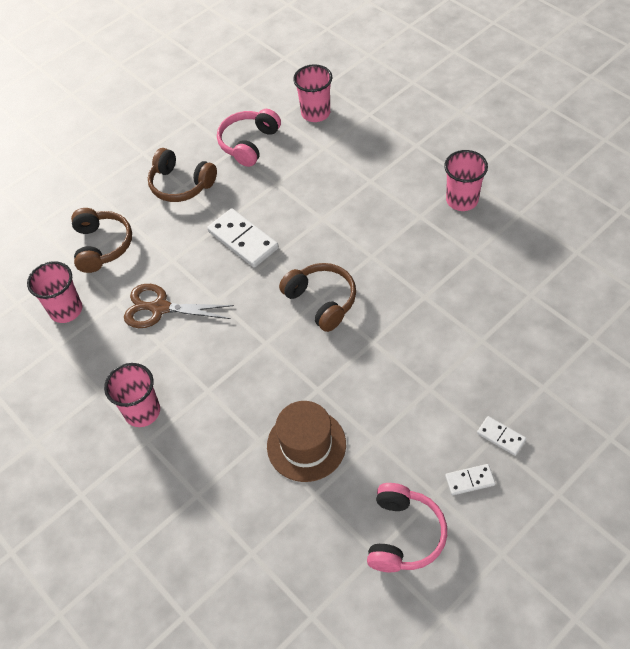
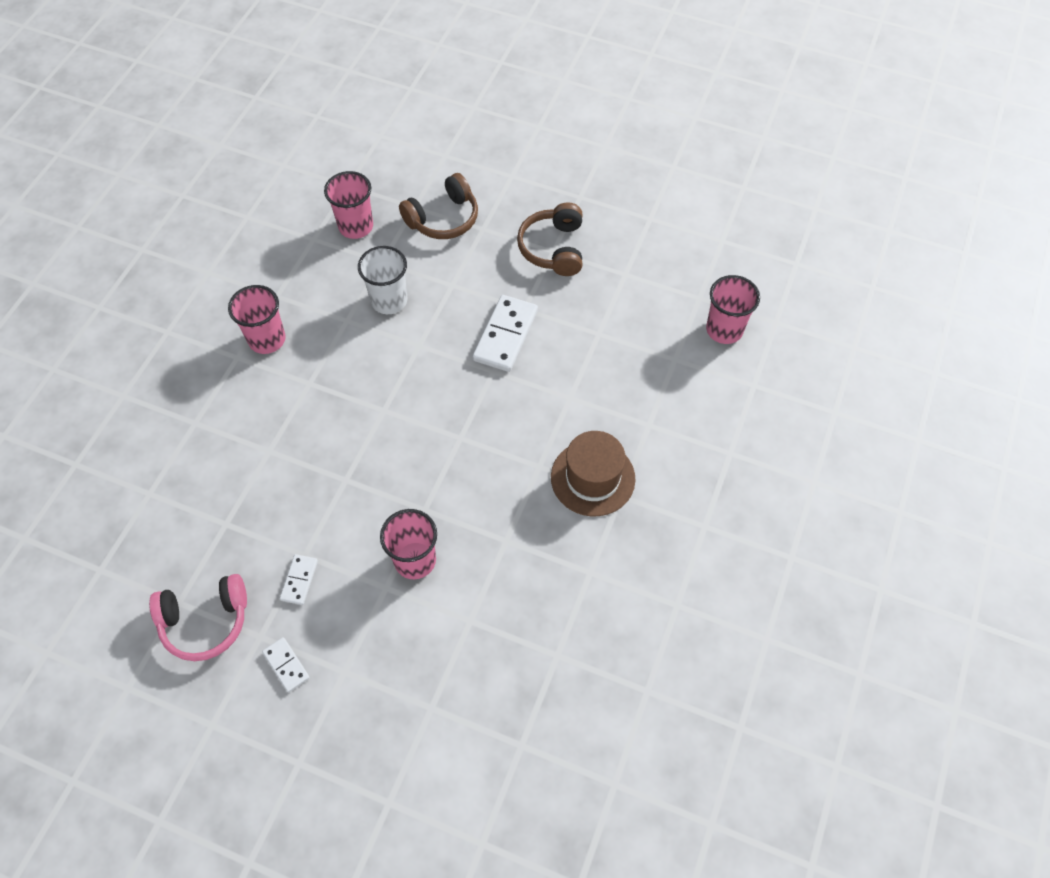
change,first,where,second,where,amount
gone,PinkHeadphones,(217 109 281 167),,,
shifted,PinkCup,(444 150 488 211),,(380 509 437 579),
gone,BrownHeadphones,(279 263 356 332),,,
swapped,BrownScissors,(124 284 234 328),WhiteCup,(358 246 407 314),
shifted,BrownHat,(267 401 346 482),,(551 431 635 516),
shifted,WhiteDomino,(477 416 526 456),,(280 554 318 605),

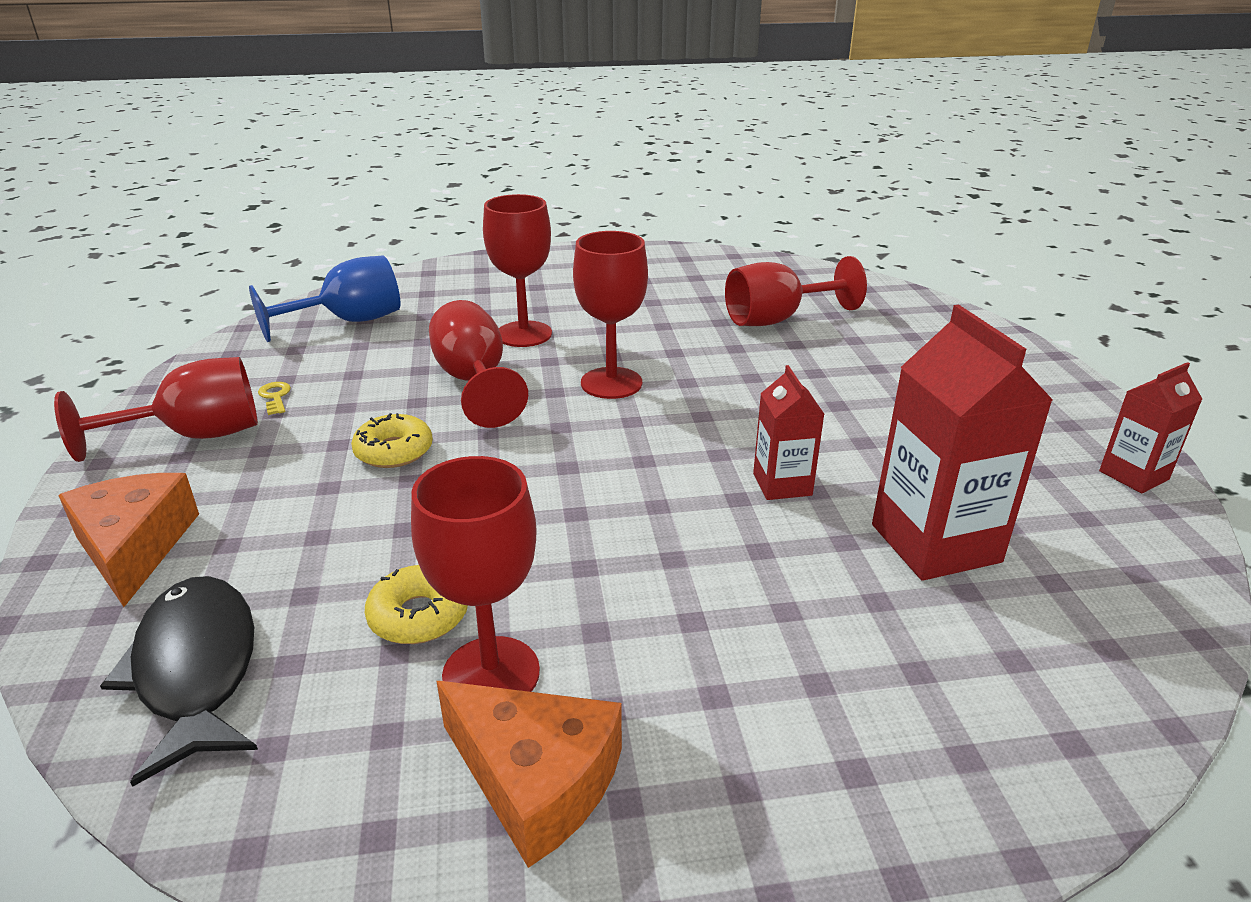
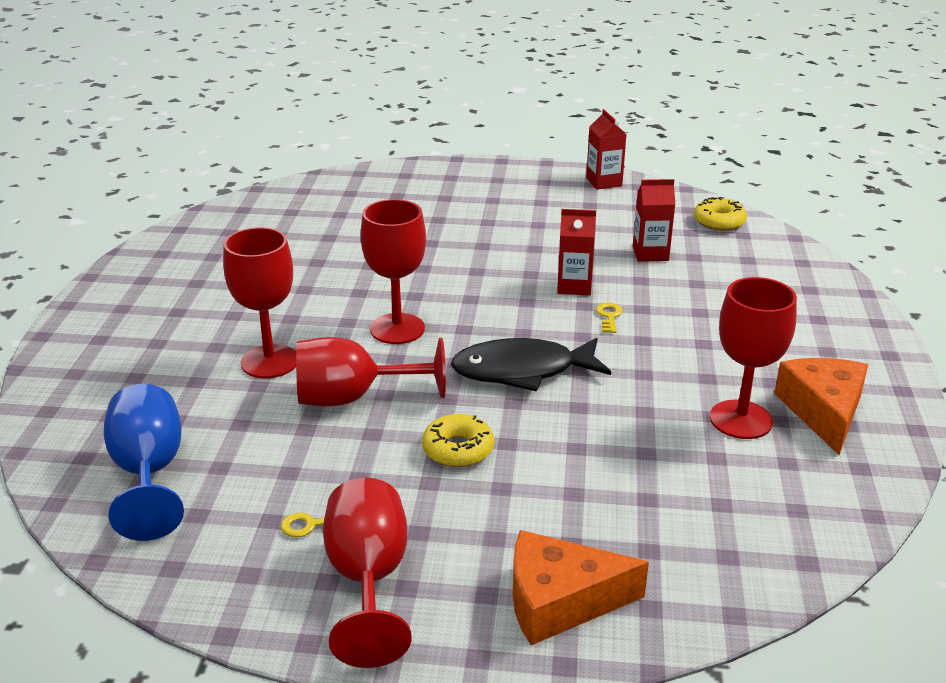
change,first,where,second,where,amount
gone,RedGoblet,(725 256 867 326),,,
scaled,RedCarton,(872 305 1053 581),,(633 179 675 262),x0.56
shifted,YellowDonut,(365 565 468 644),,(694 197 747 231),
shifted,BlackFish,(100 576 258 787),,(451 338 611 392),
rotated,OrangeCheese,(436 681 622 868),,(774 358 868 455),45 degrees counterclockwise
new,,,YellowKey,(596 303 623 333),

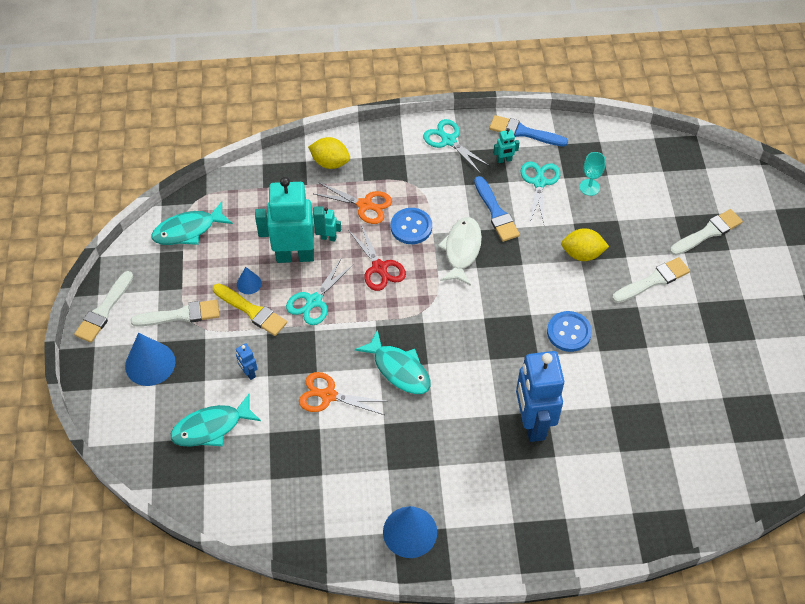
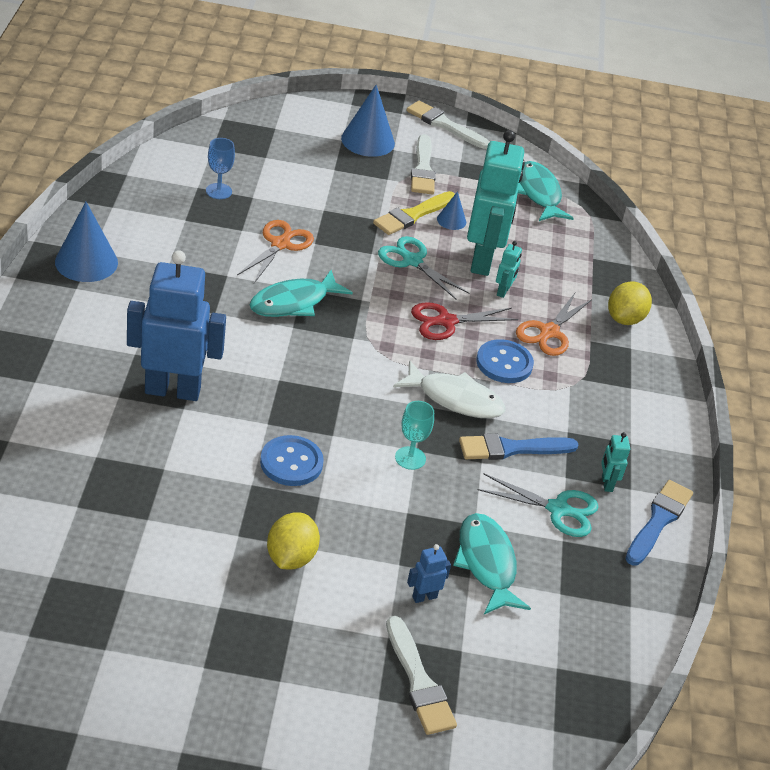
change,first,where,second,where,amount
gone,TurquoiseScissors,(423 119 491 174),,,
shifted,TurquoiseGoblet,(579 152 606 196),,(395 401 434 470),
shifted,YellowLemon,(561 228 609 261),,(267 513 320 569),
gone,WhiteBrush,(612 257 690 303),,,
shifted,BlueRobot,(236 343 258 380),,(407 544 451 603),
shifted,TurquoiseFish,(171 394 261 447),,(453 513 531 614),
new,,,BlueGoblet,(206 138 235 199),

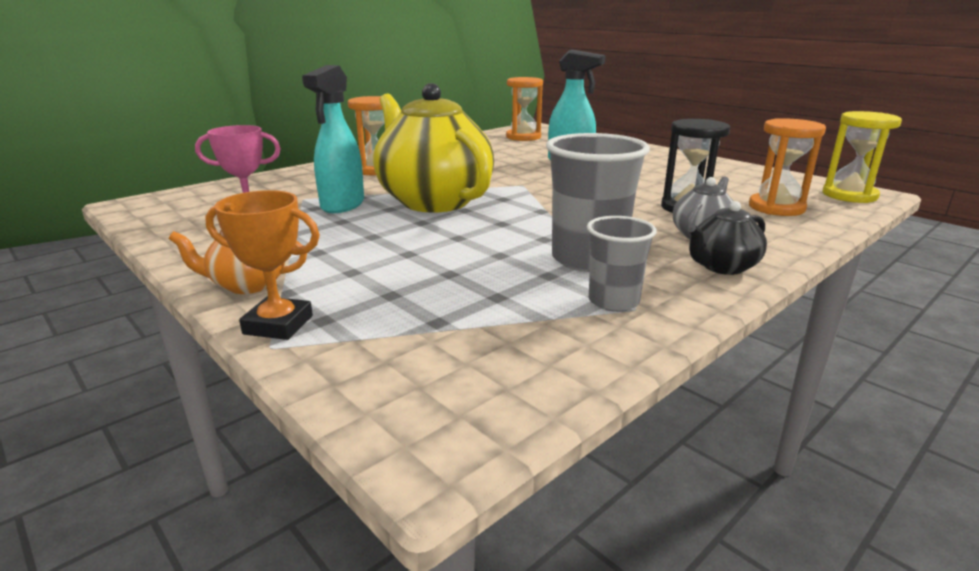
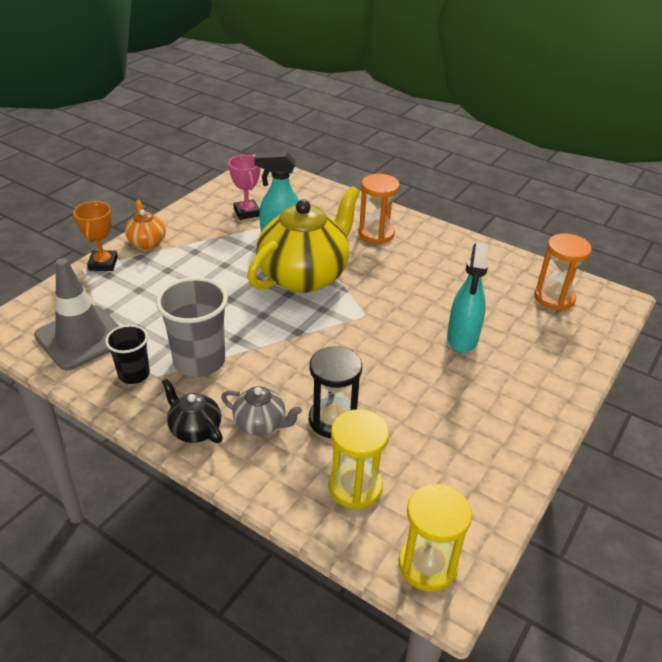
change,first,where,second,where,amount
repainted,OrangeHourglass,(749 118 826 216),YellowHourglass,(329 409 389 509),
repainted,GreyCup,(587 216 657 312),BlackCup,(105 325 150 384),
new,,,GreyTrafficCone,(34 258 119 370),

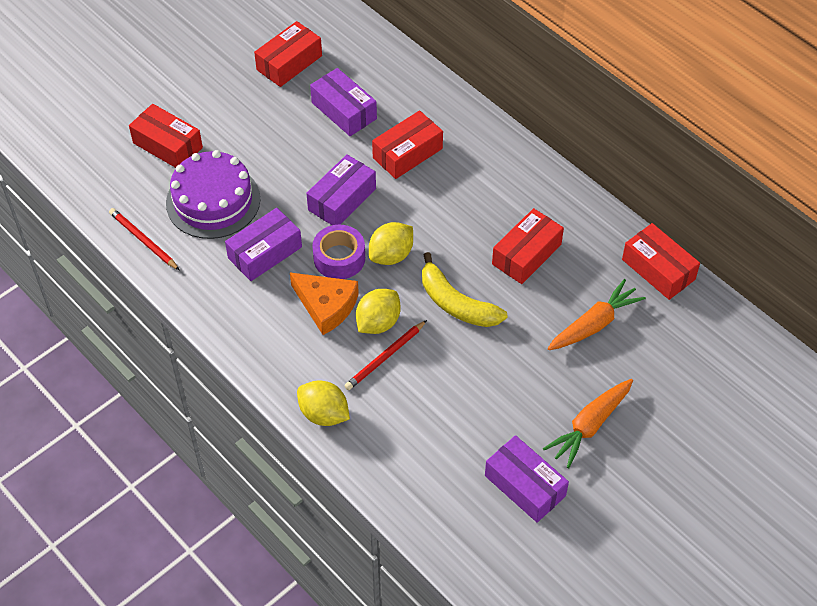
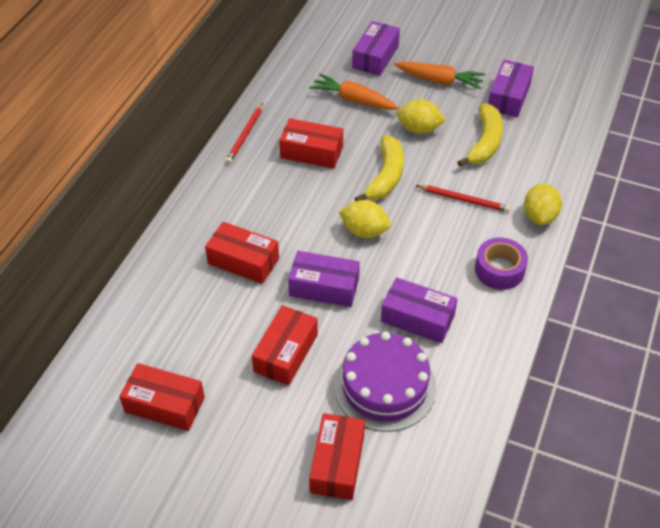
change,first,where,second,where,amount
shifted,PurpleBox,(310 68 377 136),,(352 21 400 76),
shifted,RedPencil,(109 208 180 270),,(225 103 263 164),
shifted,RedBox,(622 223 700 300),,(252 305 318 386),
shifted,PurpleTape,(312 225 365 279),,(475 238 528 290),
gone,OrangeCheese,(290 273 359 335),,,
shifted,YellowLemon,(356 289 401 334),,(397 99 446 134),
new,,,YellowBanana,(457 103 503 167),

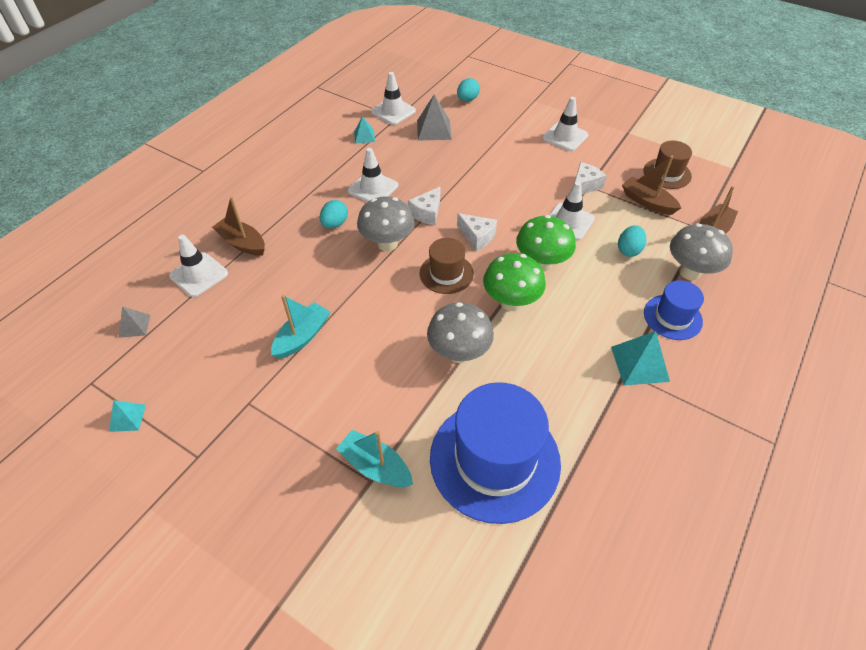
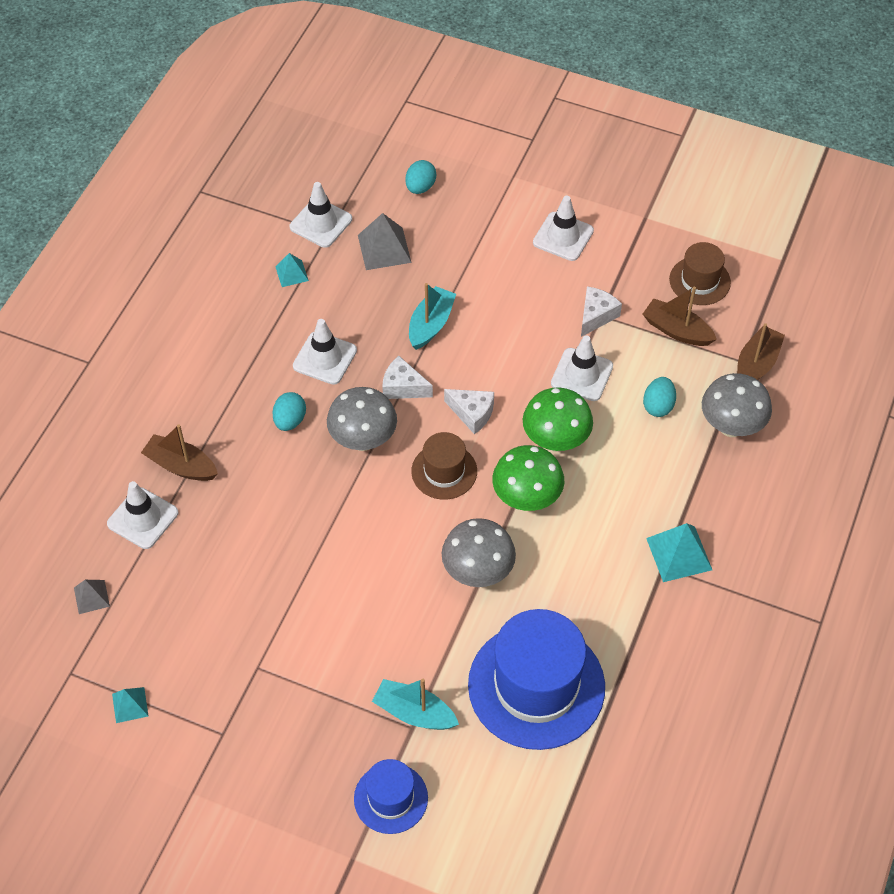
change,first,where,second,where,amount
rotated,WhiteCheese,(408 187 440 225),,(382 356 433 399),90 degrees clockwise
shifted,BlueHat,(644 280 704 340),,(354 759 428 834),
shifted,TurquoiseBoat,(271 295 330 359),,(409 283 456 350),

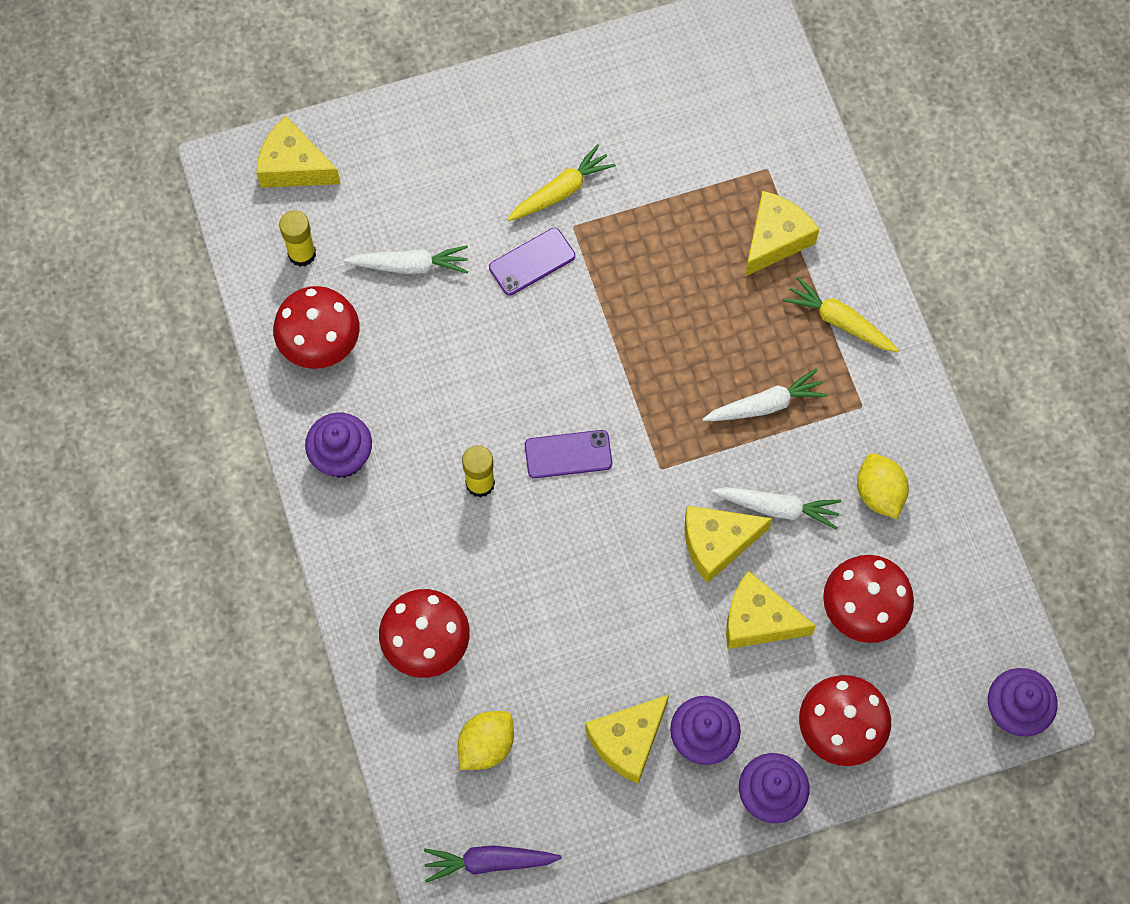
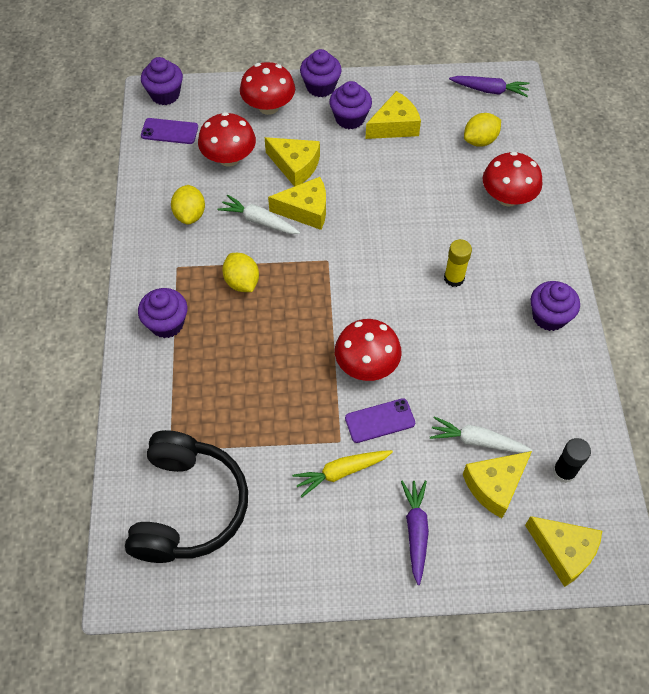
change,first,where,second,where,amount
shifted,YellowCheese,(745 191 819 277),,(463 451 532 518),
repainted,YellowGlueStick,(279 211 316 267),BlackGlueStick,(553 438 591 483),
swapped,YellowCarrot,(783 277 899 352),PurpleCupcake,(138 288 187 338),
shifted,RedMushroom,(273 286 360 369),,(335 319 402 381),
swapped,WhiteCarrot,(703 369 828 421),YellowLemon,(222 253 259 292),
shifted,PurplePhone,(525 430 612 478),,(141 118 198 144),
new,,,BlackHeadphones,(125 430 248 563),
new,,,PurpleCarrot,(401 480 429 585),

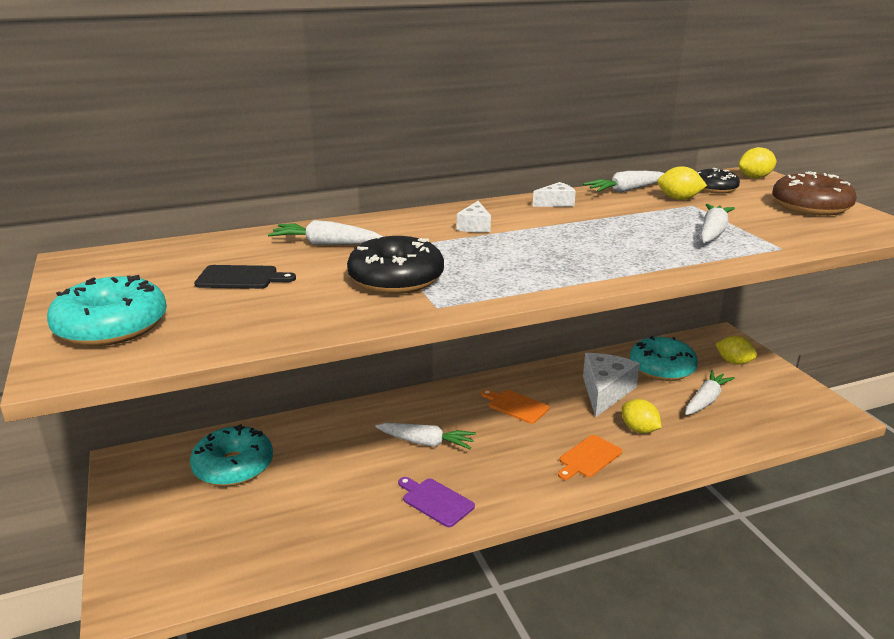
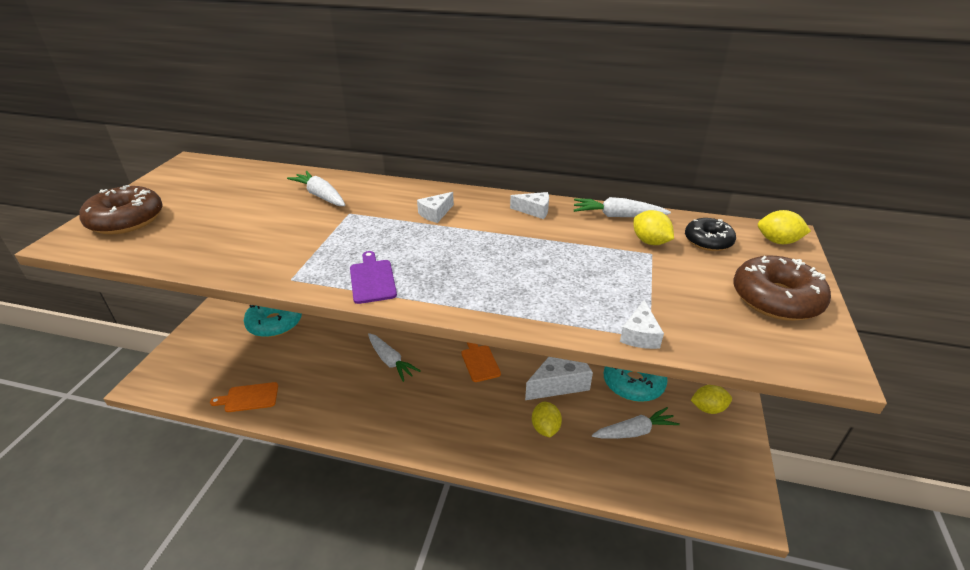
change,first,where,second,where,amount
gone,WhiteCarrot,(700 204 735 243),,,
gone,BlackDonut,(347 236 444 294),,,
gone,BlackCuttingBoard,(194 265 296 289),,,
repainted,TurquoiseDonut,(47 275 167 346),BrownDonut,(79 185 163 235),
rotated,YellowLemon,(716 336 757 365),,(691 385 732 414),75 degrees counterclockwise
shifted,OrangeCuttingBoard,(558 435 622 480),,(210 382 278 412),
shifted,PurpleCuttingBoard,(398 477 475 527),,(350 251 397 304),
new,,,WhiteCheese,(620 300 664 349),

